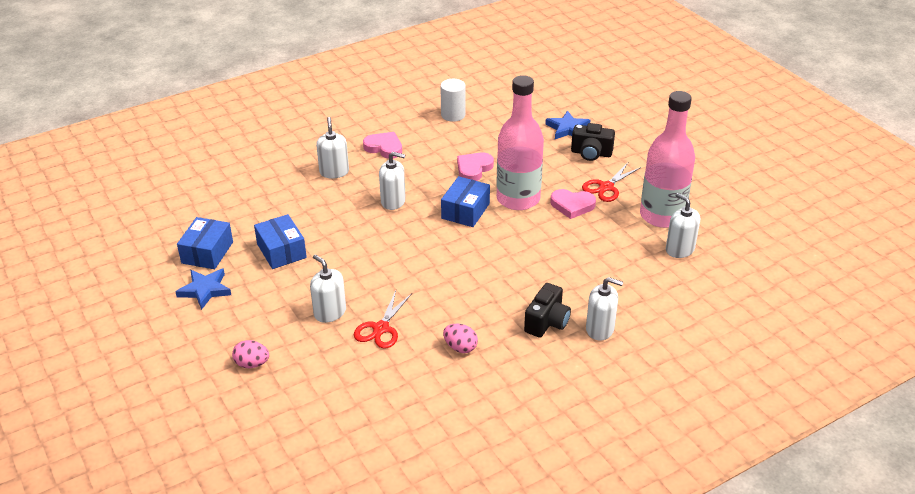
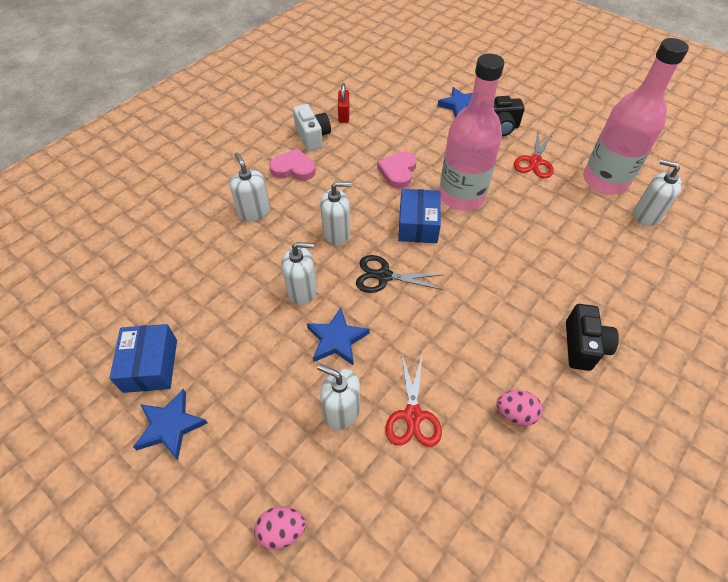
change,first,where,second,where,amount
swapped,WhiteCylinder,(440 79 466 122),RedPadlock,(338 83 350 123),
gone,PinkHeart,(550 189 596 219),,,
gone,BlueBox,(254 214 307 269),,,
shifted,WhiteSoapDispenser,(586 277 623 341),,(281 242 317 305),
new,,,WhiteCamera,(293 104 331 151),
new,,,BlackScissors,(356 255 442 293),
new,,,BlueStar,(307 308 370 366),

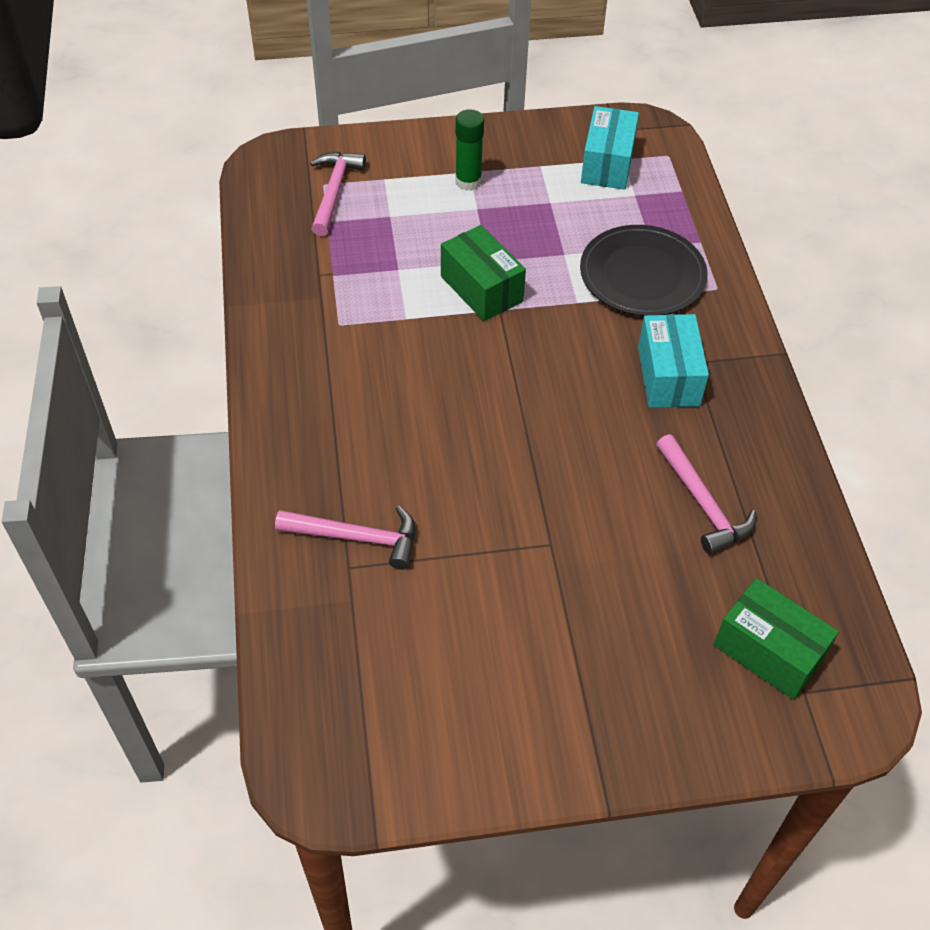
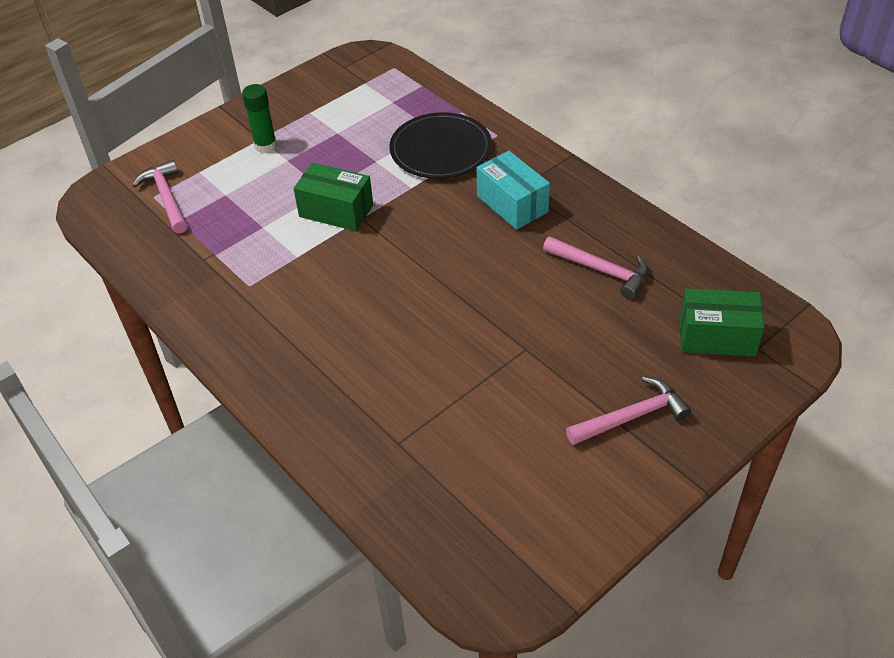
change,first,where,second,where,amount
gone,TurquoiseBox,(581 106 639 190),,,
shifted,PinkHammer,(275 506 415 570),,(566 376 691 445),

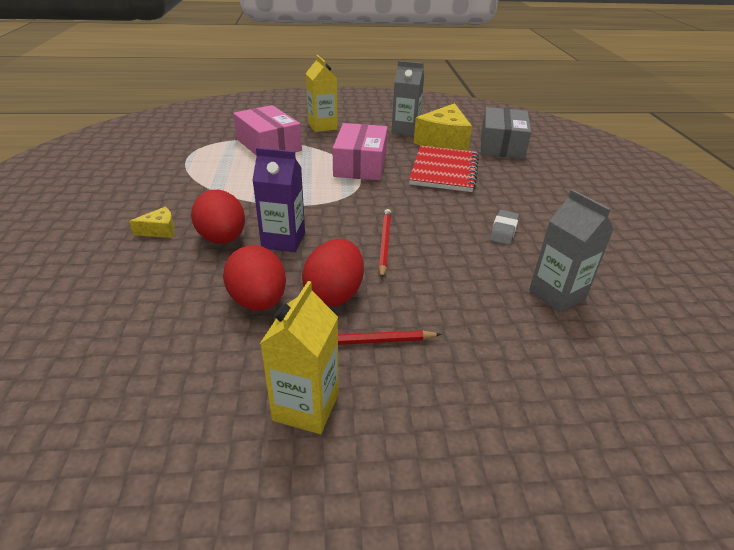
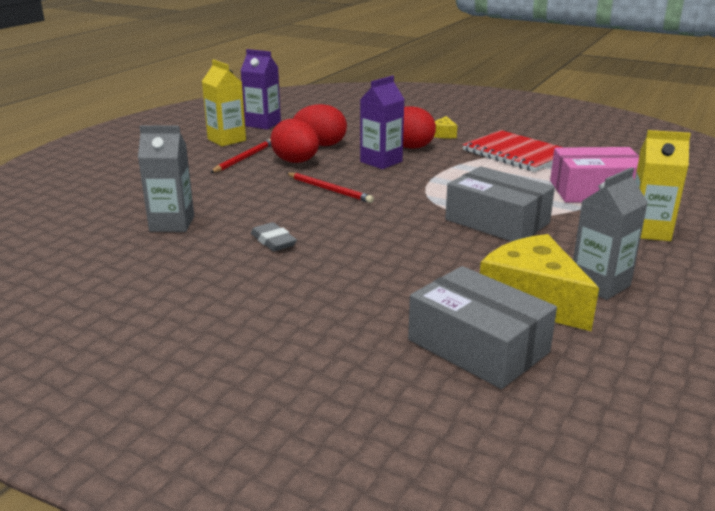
change,first,where,second,where,amount
repainted,PinkBox,(332 123 388 180),GreyBox,(445 166 555 242),
shifted,RedNotebook,(409 145 479 192),,(462 130 563 172),
new,,,PurpleCarton,(240 49 281 130),

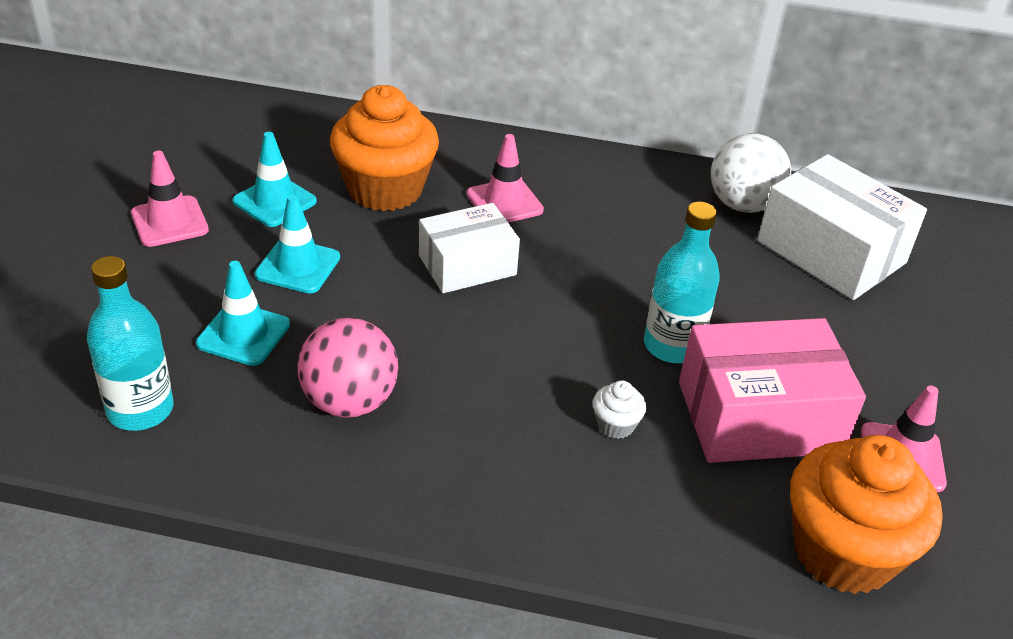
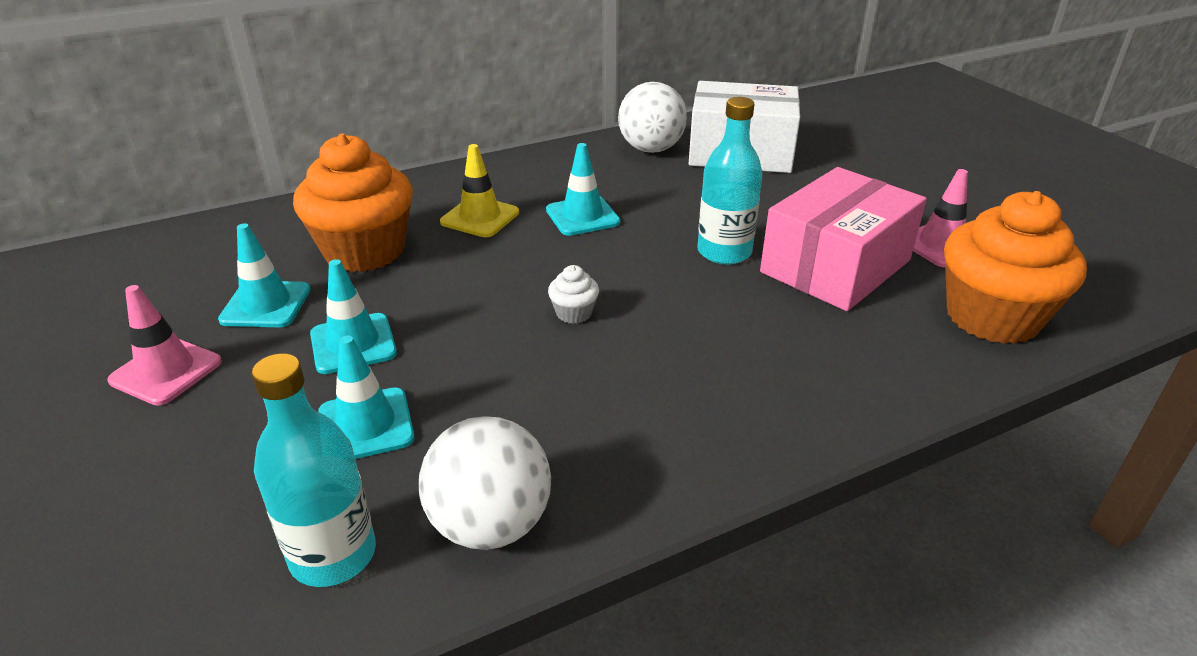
change,first,where,second,where,amount
repainted,PinkTrafficCone,(467 134 544 222),YellowTrafficCone,(440 144 519 237),
gone,WhiteBox,(419 203 520 293),,,
gone,PinkBall,(297 318 398 418),,,
shifted,WhiteCupcake,(593 381 646 439),,(548 265 599 324),
new,,,TurquoiseTrafficCone,(546 143 620 236),
new,,,WhiteBall,(419 416 551 550),

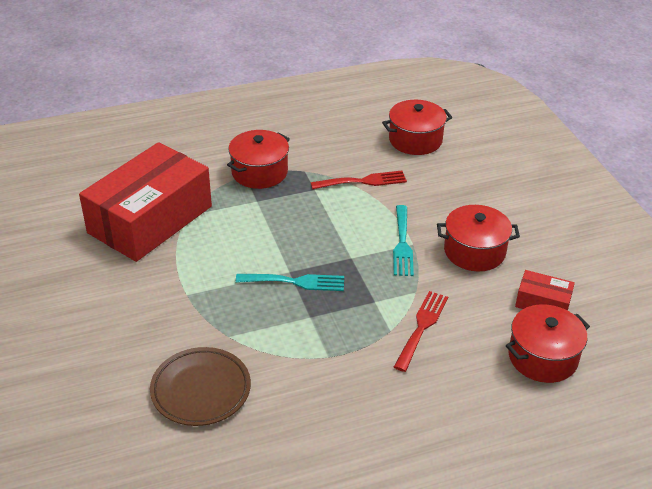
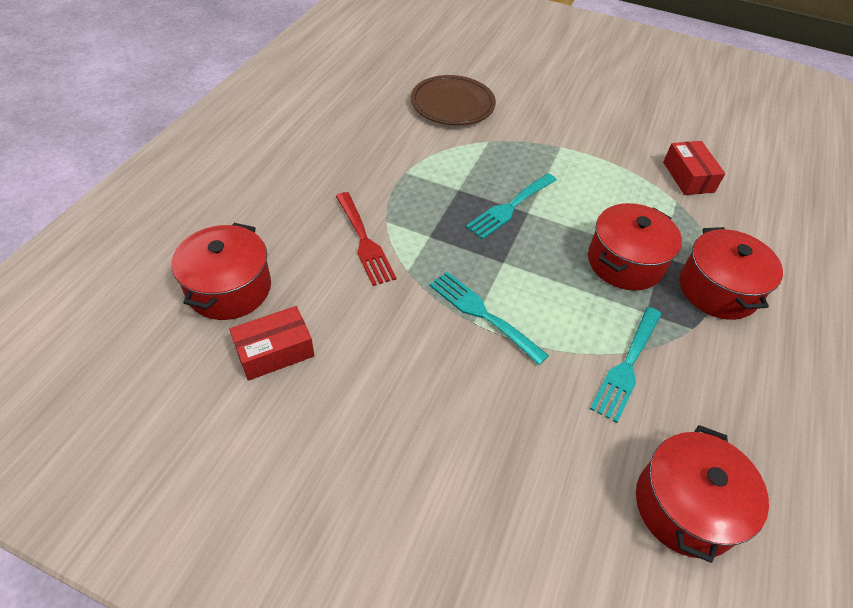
change,first,where,second,where,amount
scaled,RedBox,(79 142 212 262),,(663 141 725 195),x0.43
repainted,RedFork,(311 171 407 190),TurquoiseFork,(590 307 662 423),
shifted,RedPot,(437 205 520 271),,(588 203 682 290),

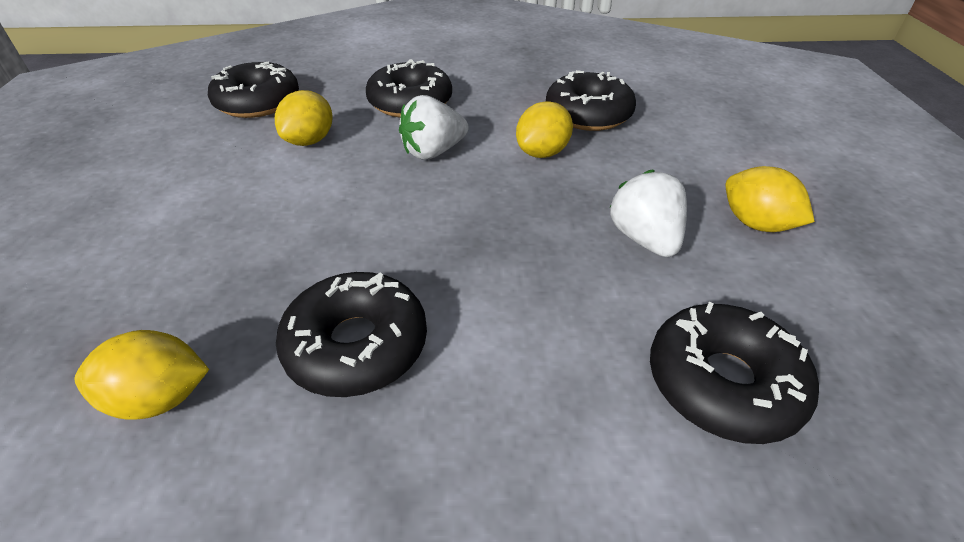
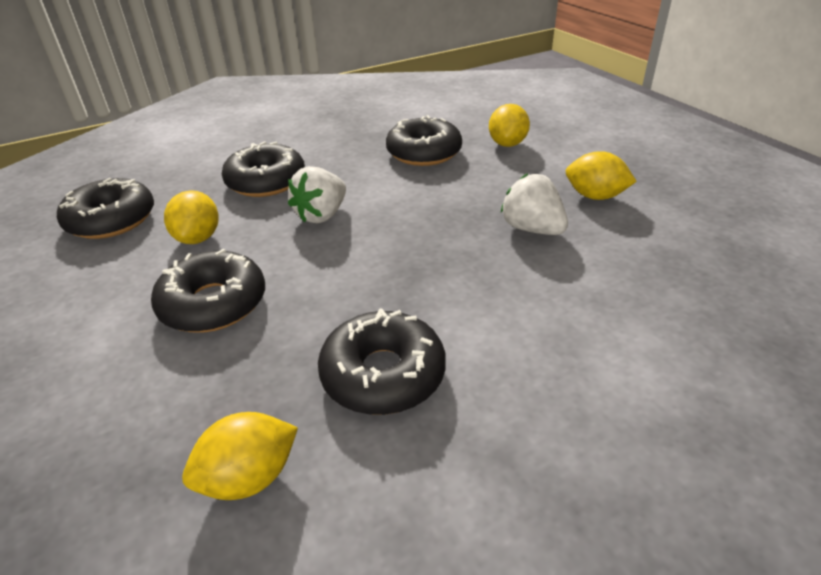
change,first,where,second,where,amount
shifted,YellowLemon,(516 101 573 158),,(489 104 530 147),
shifted,BlackDonut,(650 302 819 444),,(151 249 265 332),

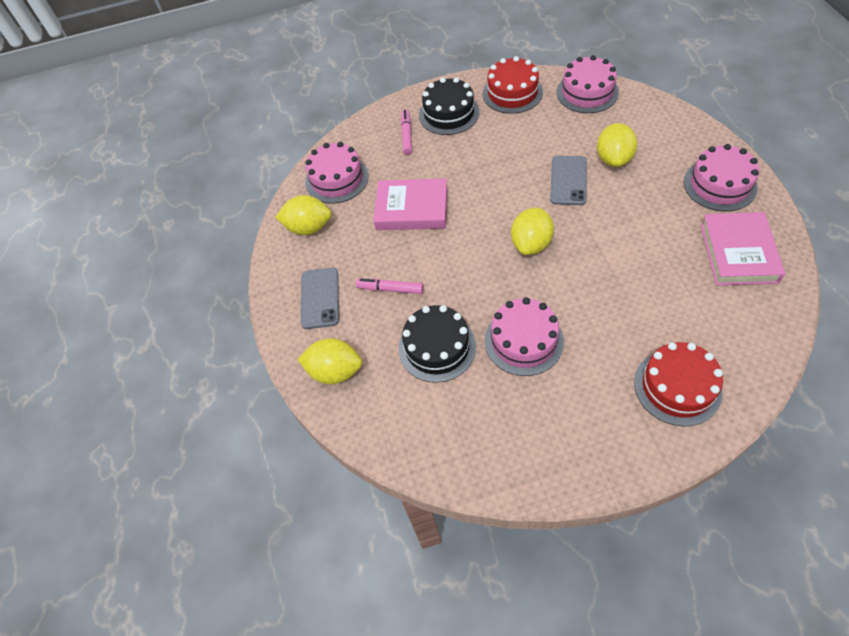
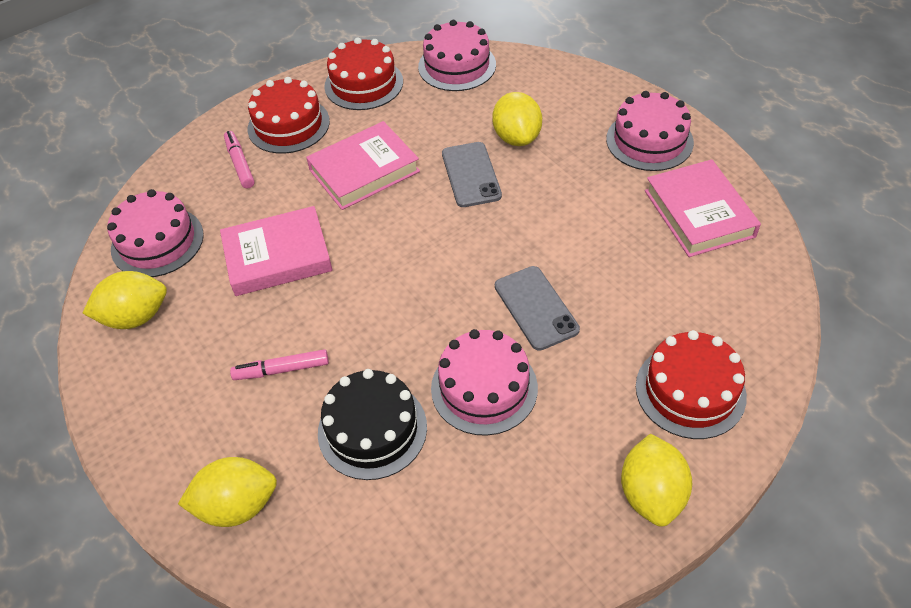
change,first,where,second,where,amount
repainted,BlackCake,(419 77 479 135),RedCake,(248 77 330 154),
shifted,YellowLemon,(511 208 554 255),,(621 434 692 527),
shifted,GreyPhone,(301 267 339 329),,(495 266 580 351),
new,,,PinkBook,(306 121 420 210),

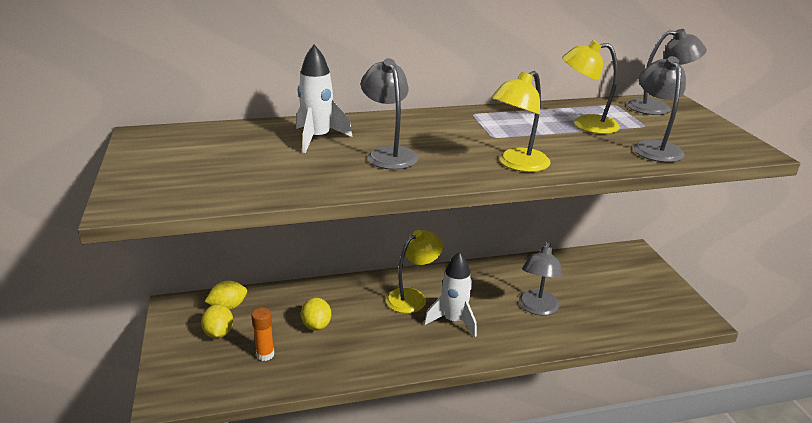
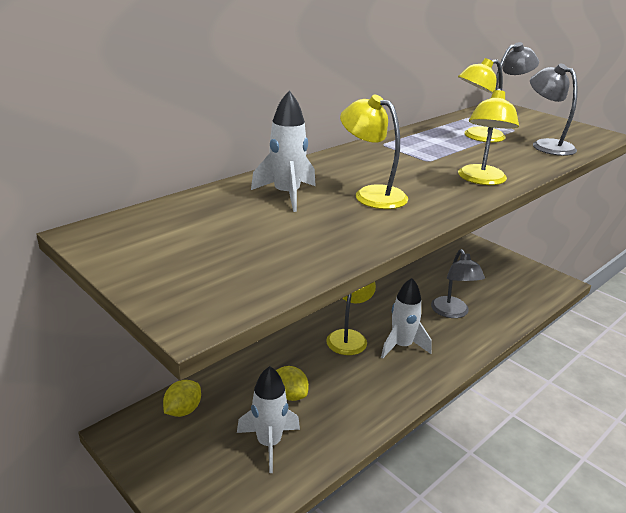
change,first,where,second,where,amount
repainted,GreyLamp,(361 58 419 170),YellowLamp,(340 94 408 209),
gone,YellowLemon,(201 304 233 338),,,
swapped,OrangeGlueStick,(251 308 274 361),WhiteRocket,(237 366 300 473),

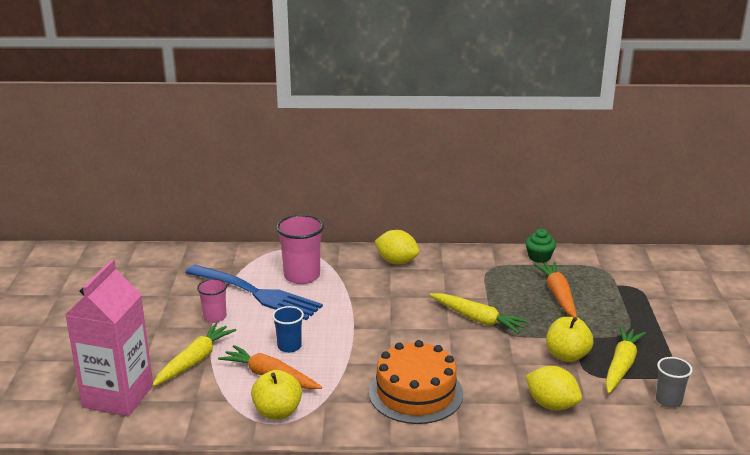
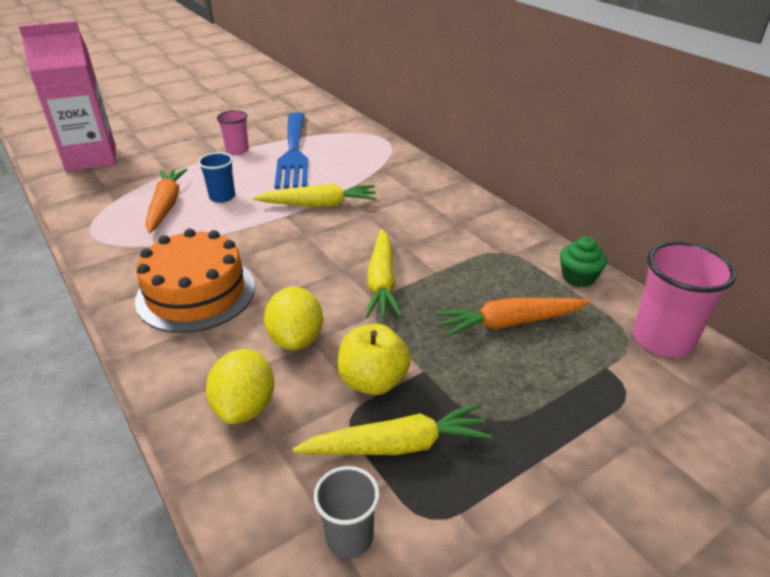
change,first,where,second,where,amount
shifted,PinkCup,(276 215 324 284),,(633 241 736 358),
shifted,YellowLemon,(375 230 419 264),,(264 287 323 350),
rotated,OrangeCarrot,(534 262 577 317),,(436 298 590 337),150 degrees counterclockwise
shifted,YellowCarrot,(152 322 236 386),,(253 184 377 207),
gone,YellowApple,(251 370 302 420),,,

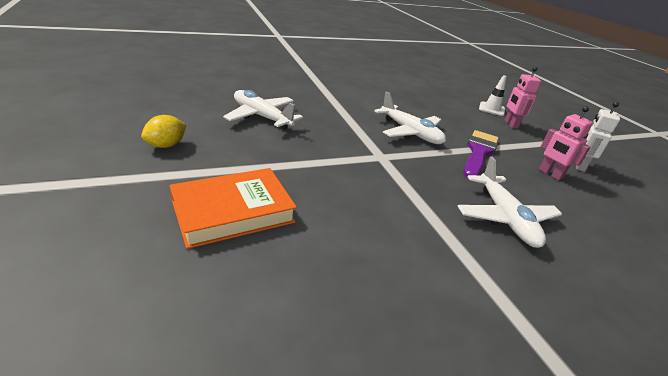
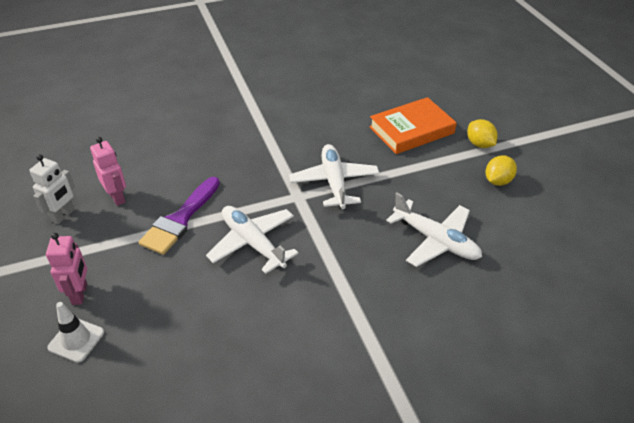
change,first,where,second,where,amount
shifted,WhitePlane,(457 156 562 248),,(289 144 380 209),
new,,,YellowLemon,(467 119 498 148),

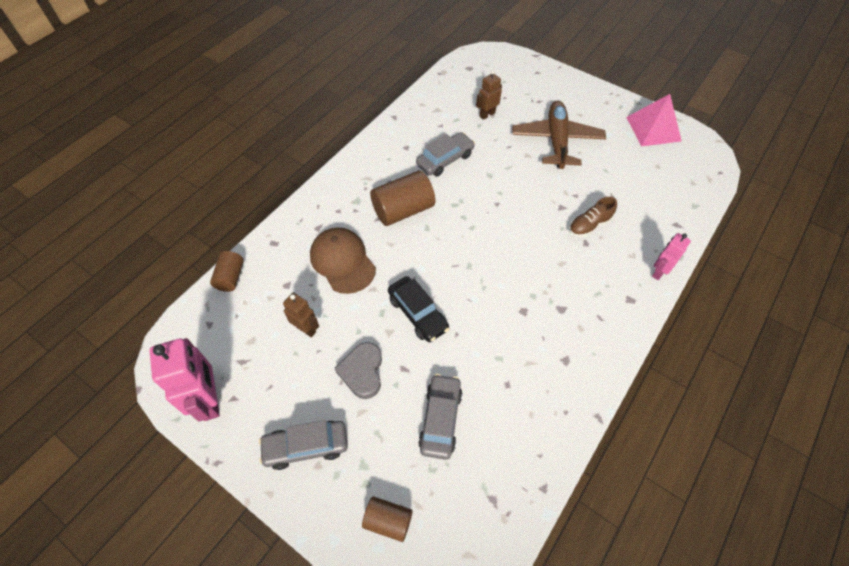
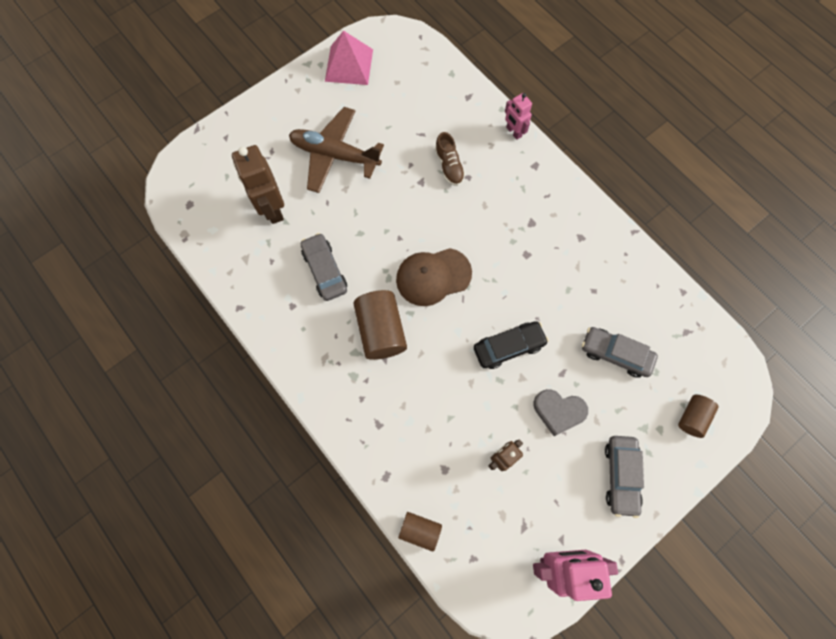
change,first,where,second,where,amount
scaled,BrownRobot,(476 70 502 120),,(232 145 284 224),x1.75
shifted,BrownCap,(310 228 376 294),,(396 248 472 306),

